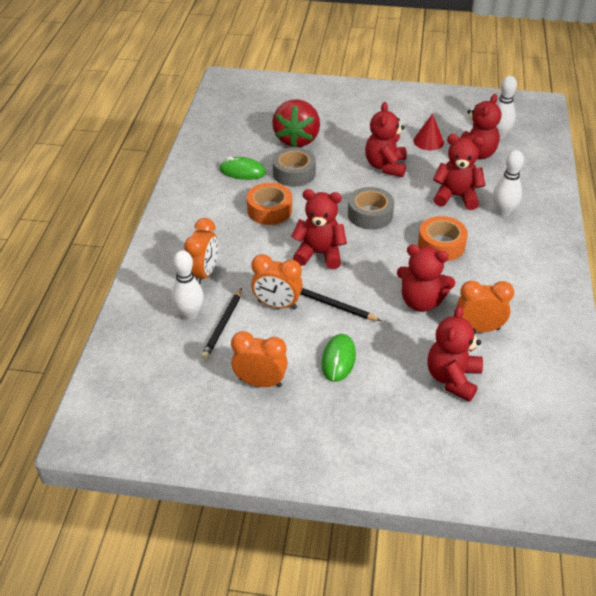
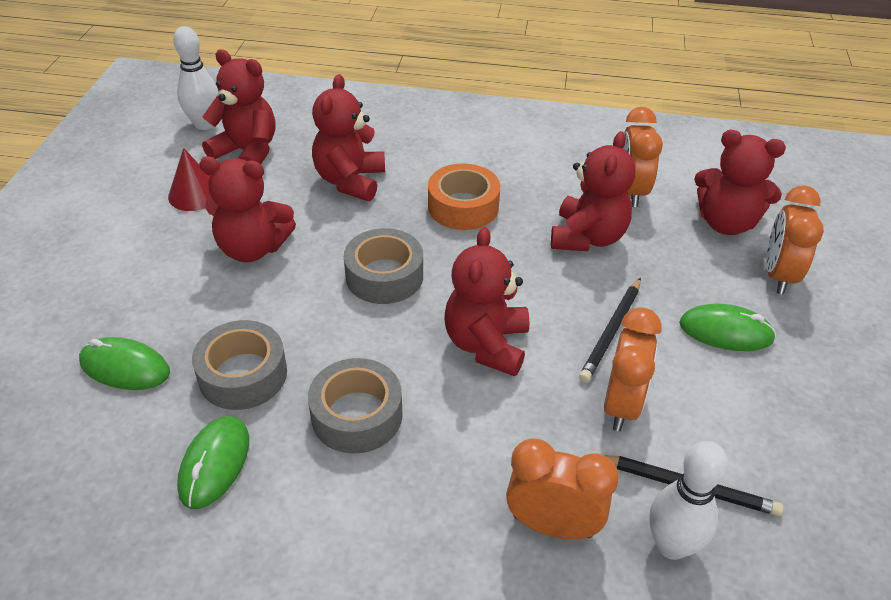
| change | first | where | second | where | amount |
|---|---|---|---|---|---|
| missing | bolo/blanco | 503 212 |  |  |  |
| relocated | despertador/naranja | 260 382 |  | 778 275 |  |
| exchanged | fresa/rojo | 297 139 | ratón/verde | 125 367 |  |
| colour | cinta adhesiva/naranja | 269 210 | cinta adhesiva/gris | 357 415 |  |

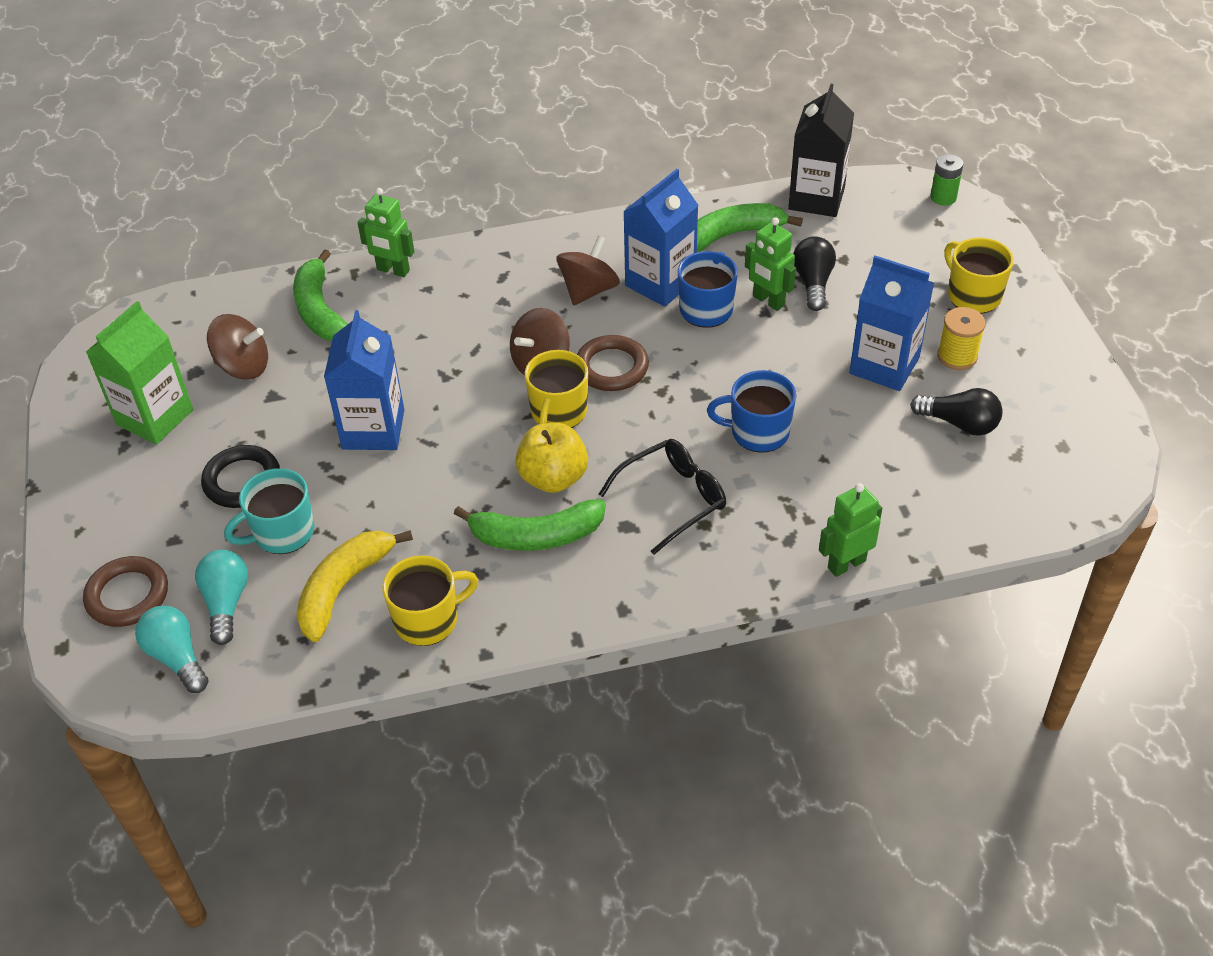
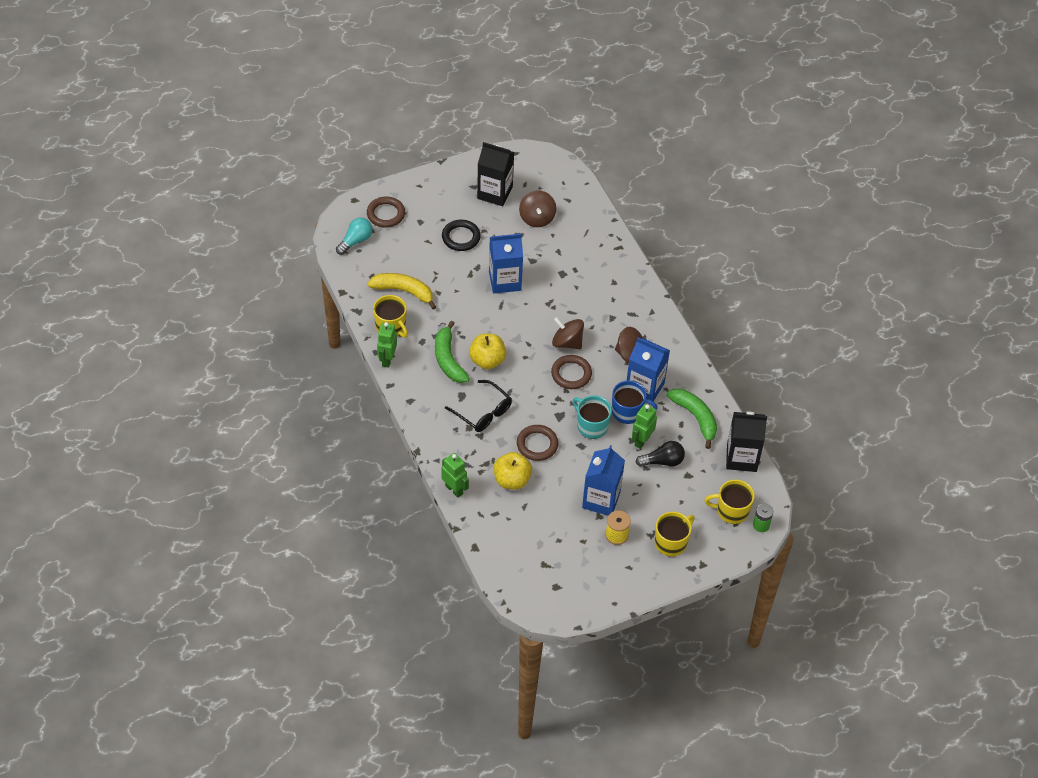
| change | first | where | second | where | amount |
|---|---|---|---|---|---|
| missing | bombilla/turquesa | 226 603 |  |  |  |
| missing | plátano/verde | 320 310 |  |  |  |
| missing | bombilla/negro | 959 423 |  |  |  |
| appeared |  |  | manzana/amarillo | 512 480 |  |
| relocated | taza/turquesa | 282 533 |  | 591 426 |  |
| relocated | robot/verde | 393 270 |  | 387 359 |  |
| relocated | taza/amarillo | 558 412 |  | 731 511 |  |
| exchanged | taza/azul | 758 432 | anillo/marrón | 537 444 |  |
| colour | cartón de leche/verde | 155 417 | cartón de leche/negro | 495 193 |  |

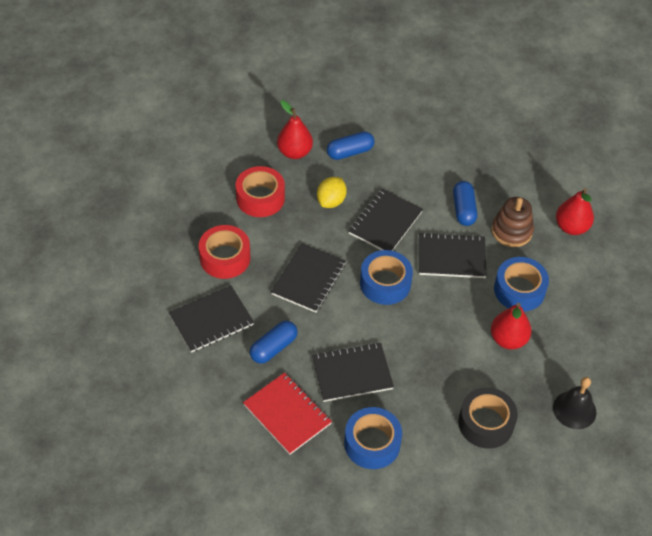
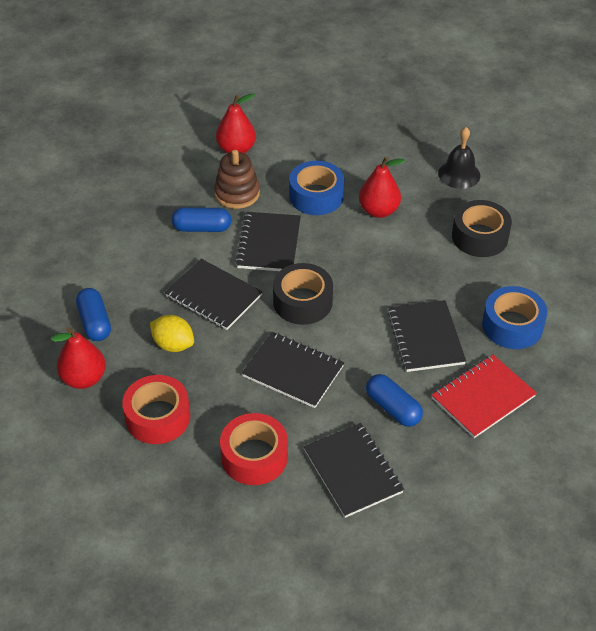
| change | first | where | second | where | amount |
|---|---|---|---|---|---|
| colour | cinta adhesiva/azul | 385 283 | cinta adhesiva/negro | 302 302 |  |

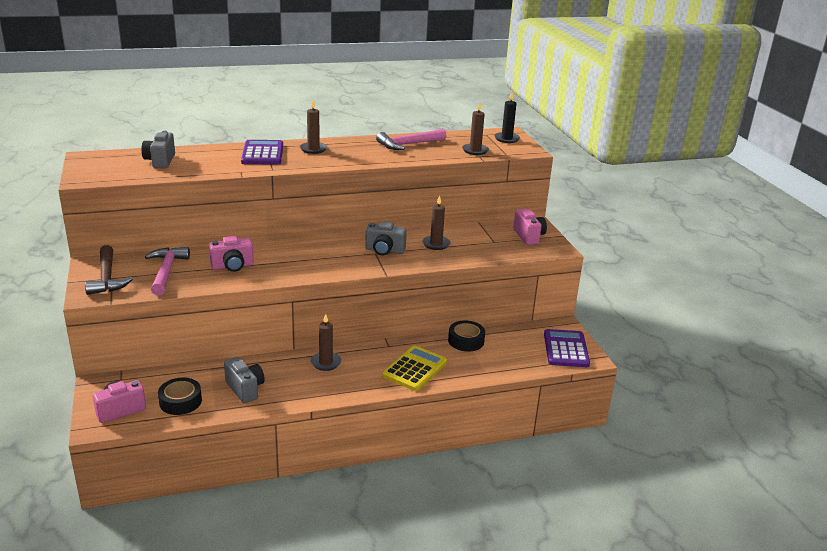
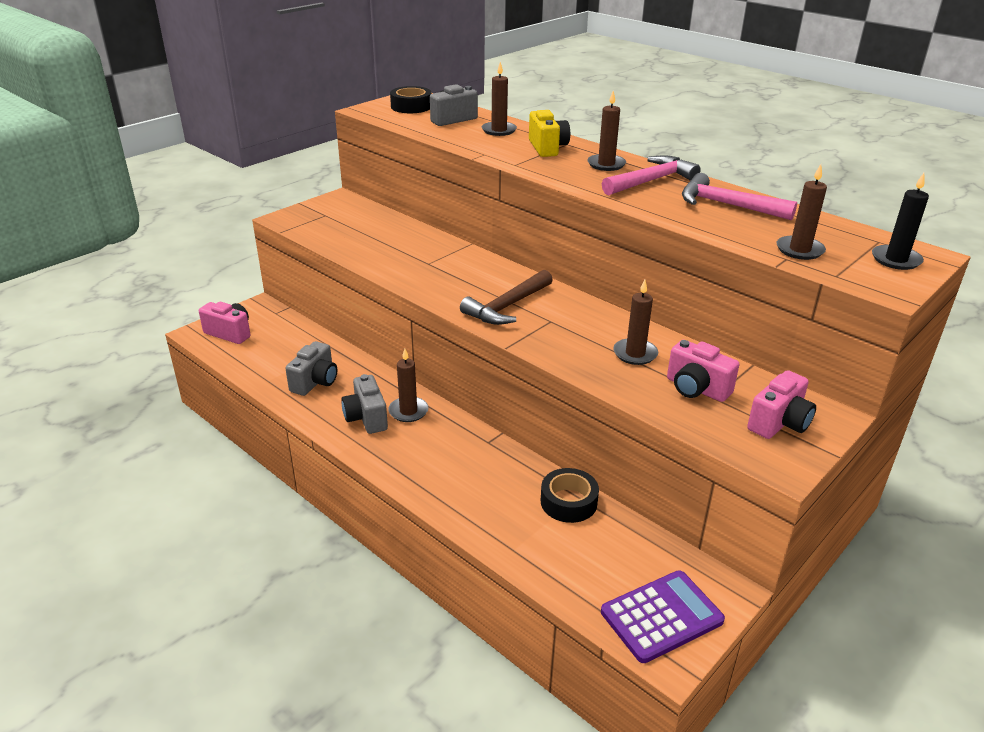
| change | first | where | second | where | amount |
|---|---|---|---|---|---|
| missing | calculadora/amarillo | 415 369 |  |  |  |
| appeared |  |  | vela/marrón | 499 130 |  |
| relocated | martillo/marrón | 107 278 |  | 507 306 |  |
| relocated | martillo/rosa | 167 271 |  | 651 181 |  |
| relocated | cinta adhesiva/negro | 180 401 |  | 411 106 |  |
| relocated | cámara/rosa | 232 266 |  | 696 389 |  |
| relocated | cámara/gris | 384 250 |  | 366 418 |  |
| exchanged | calculadora/morado | 262 153 | cámara/amarillo | 547 148 |  |

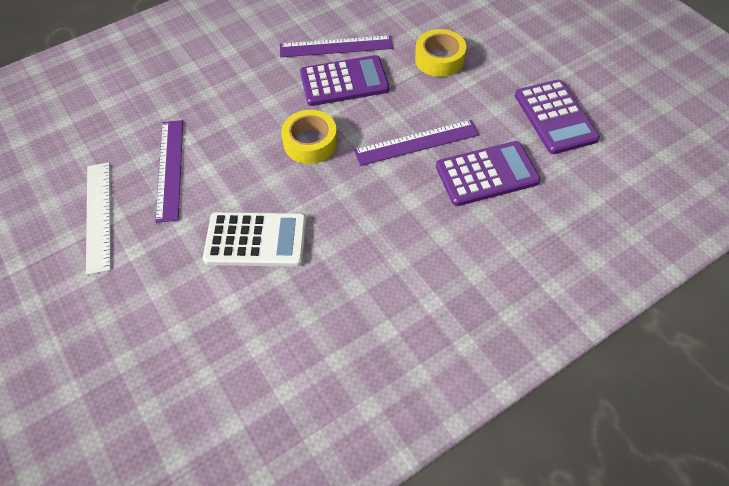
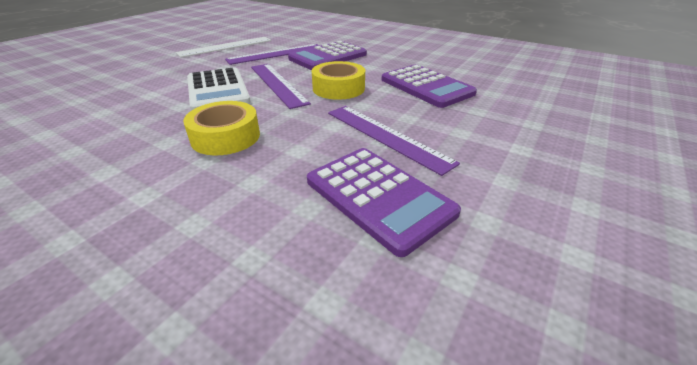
| change | first | where | second | where | amount |
|---|---|---|---|---|---|
| relocated | regla/morado | 336 47 |  | 277 84 |  |
| relocated | cinta adhesiva/amarillo | 439 59 |  | 225 137 |  |
| relocated | calculadora/morado | 555 117 |  | 328 57 |  |

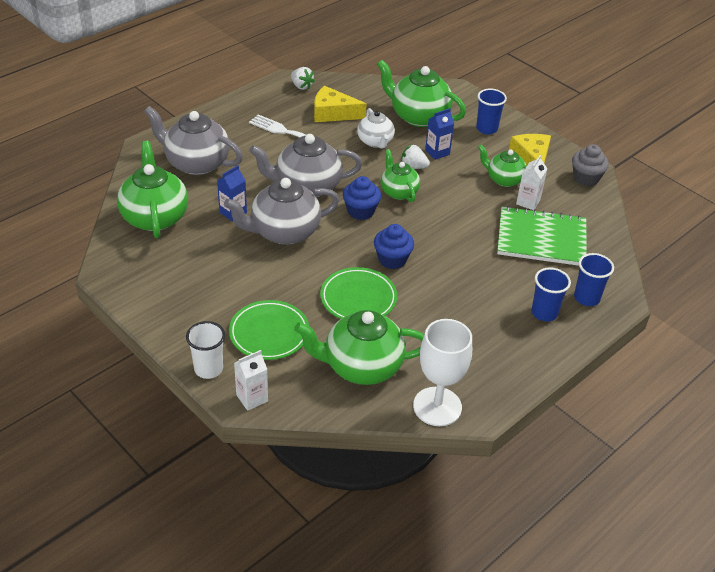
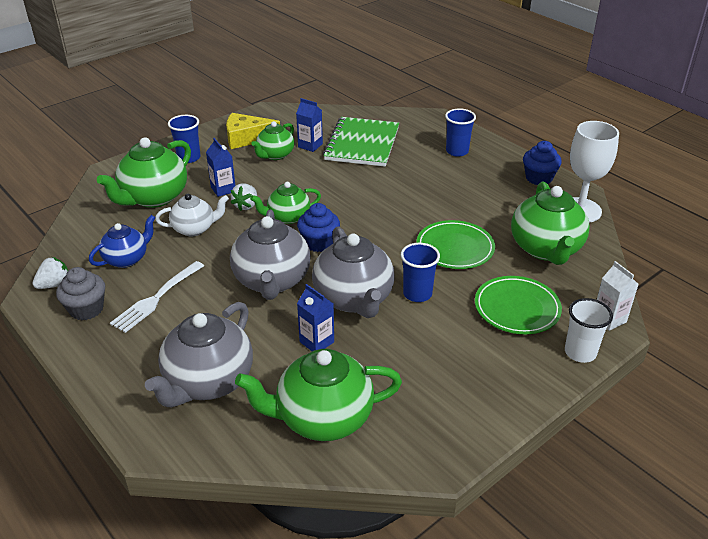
| change | first | where | second | where | amount |
|---|---|---|---|---|---|
| relocated | magdalena/azul | 392 259 |  | 538 178 |  |
| relocated | magdalena/gris | 586 178 |  | 86 309 |  |
| relocated | vaso/azul | 586 298 |  | 417 294 |  |
| exchanged | queso/amarillo | 333 113 | tetera/azul | 127 259 |  |
| colour | cartón de leche/blanco | 528 202 | cartón de leche/azul | 310 145 |  |

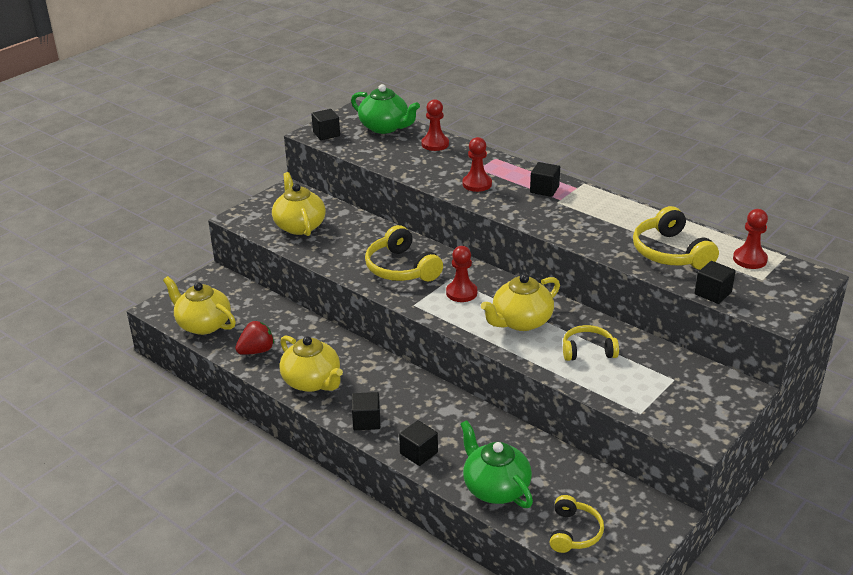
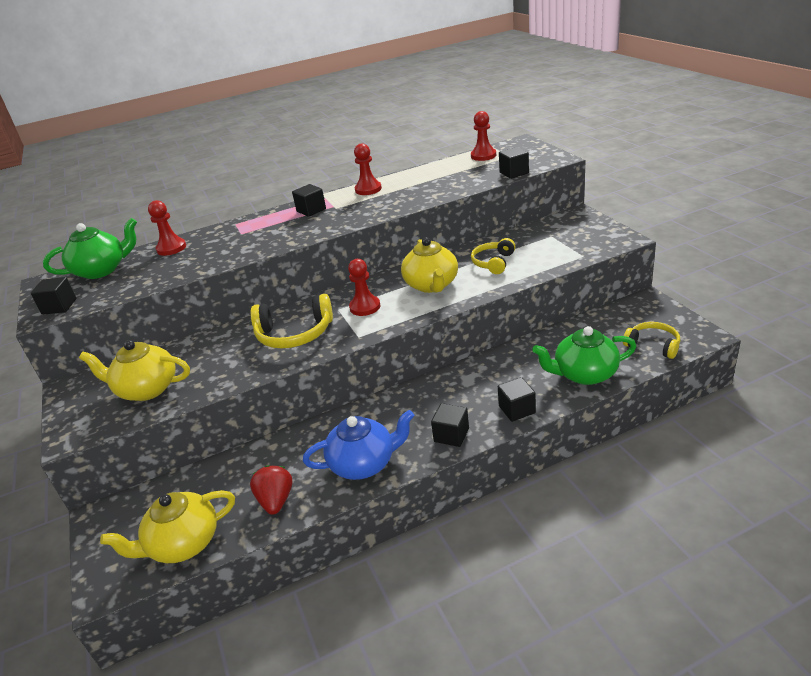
| change | first | where | second | where | amount |
|---|---|---|---|---|---|
| missing | auriculares/amarillo | 670 252 |  |  |  |
| relocated | peón/rojo | 477 184 |  | 368 189 |  |
| colour | tetera/amarillo | 312 382 | tetera/azul | 364 463 |  |

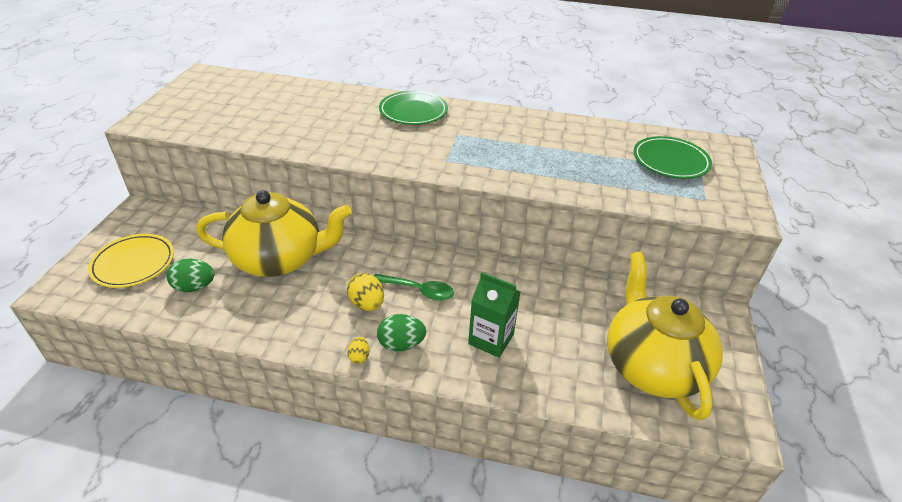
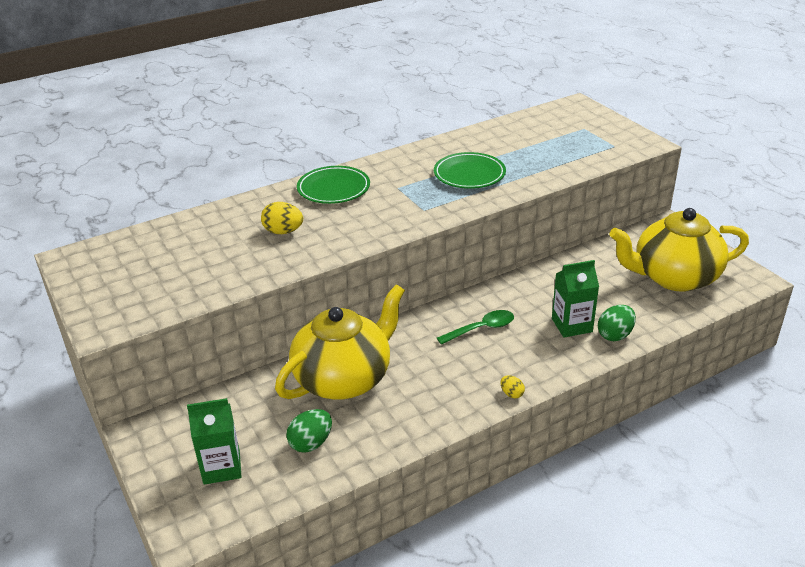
| change | first | where | second | where | amount |
|---|---|---|---|---|---|
| relocated | huevo/amarillo | 367 304 |  | 283 232 |  |
| relocated | huevo/verde | 401 344 |  | 615 335 |  |
| relocated | plato/verde | 670 161 |  | 469 174 |  |
| exchanged | plato/amarillo | 133 263 | cartón de leche/verde | 221 467 |  |
| spun | tetera/amarillo | 652 365 |  | 674 277 | 45 degrees counterclockwise |

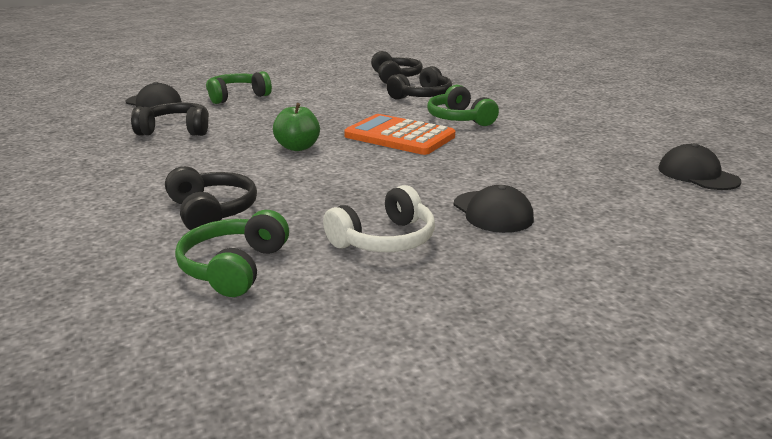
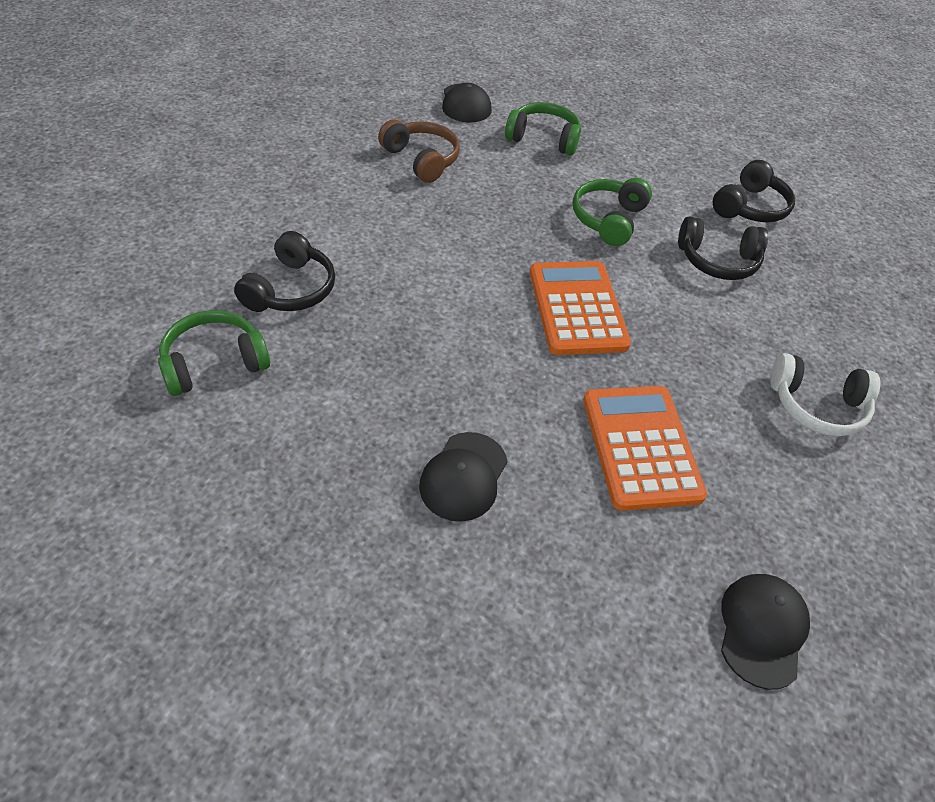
| change | first | where | second | where | amount |
|---|---|---|---|---|---|
| missing | manzana/verde | 298 147 |  |  |  |
| appeared |  |  | calculadora/naranja | 640 447 |  |
| relocated | auriculares/blanco | 384 240 |  | 816 406 |  |
| relocated | auriculares/verde | 459 119 |  | 608 219 |  |
| colour | auriculares/negro | 176 130 | auriculares/marrón | 421 159 |  |

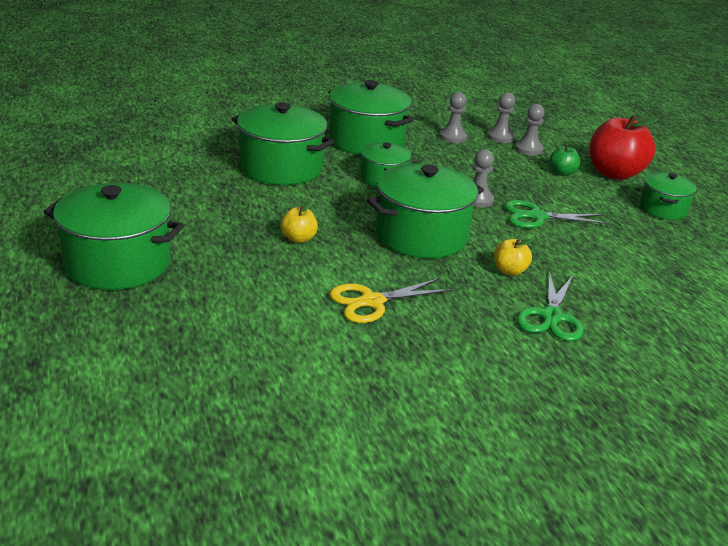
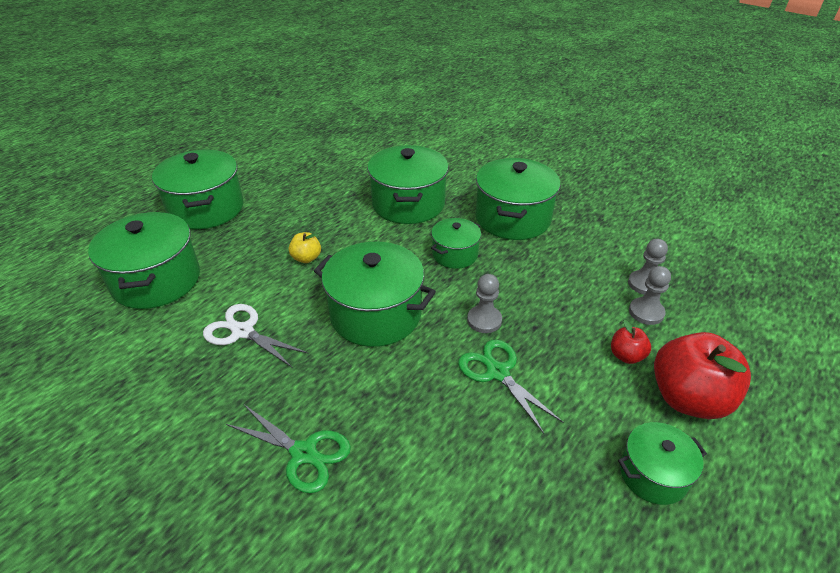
| change | first | where | second | where | amount |
|---|---|---|---|---|---|
| missing | peón/gris | 452 137 |  |  |  |
| missing | manzana/amarillo | 509 271 |  |  |  |
| appeared |  |  | olla/verde | 156 280 |  |
| colour | tijeras/amarillo | 372 302 | tijeras/blanco | 243 332 |  |
| colour | manzana/verde | 562 173 | manzana/rojo | 626 356 |  |
| spun | tijeras/verde | 551 317 |  | 304 453 | 135 degrees counterclockwise |

